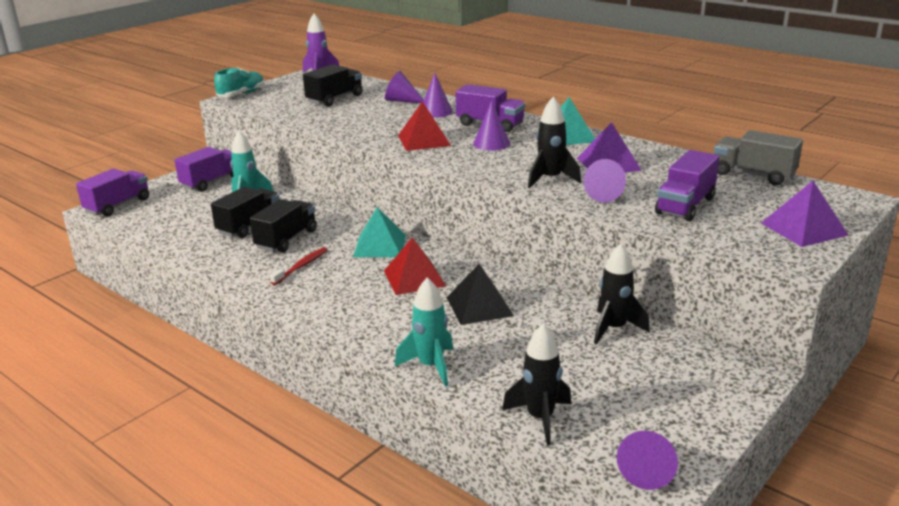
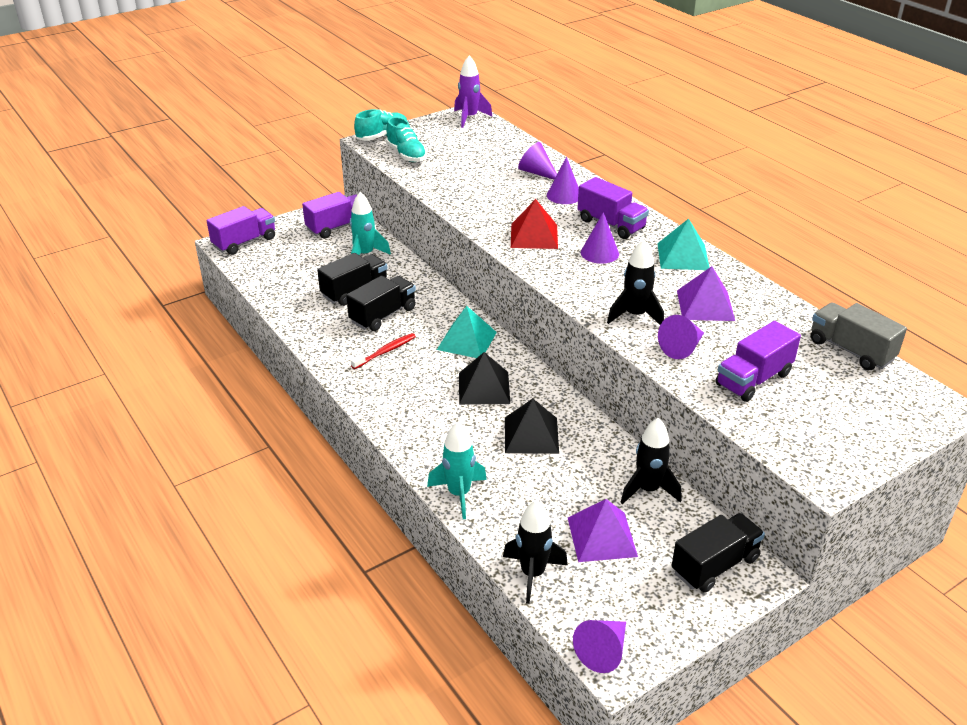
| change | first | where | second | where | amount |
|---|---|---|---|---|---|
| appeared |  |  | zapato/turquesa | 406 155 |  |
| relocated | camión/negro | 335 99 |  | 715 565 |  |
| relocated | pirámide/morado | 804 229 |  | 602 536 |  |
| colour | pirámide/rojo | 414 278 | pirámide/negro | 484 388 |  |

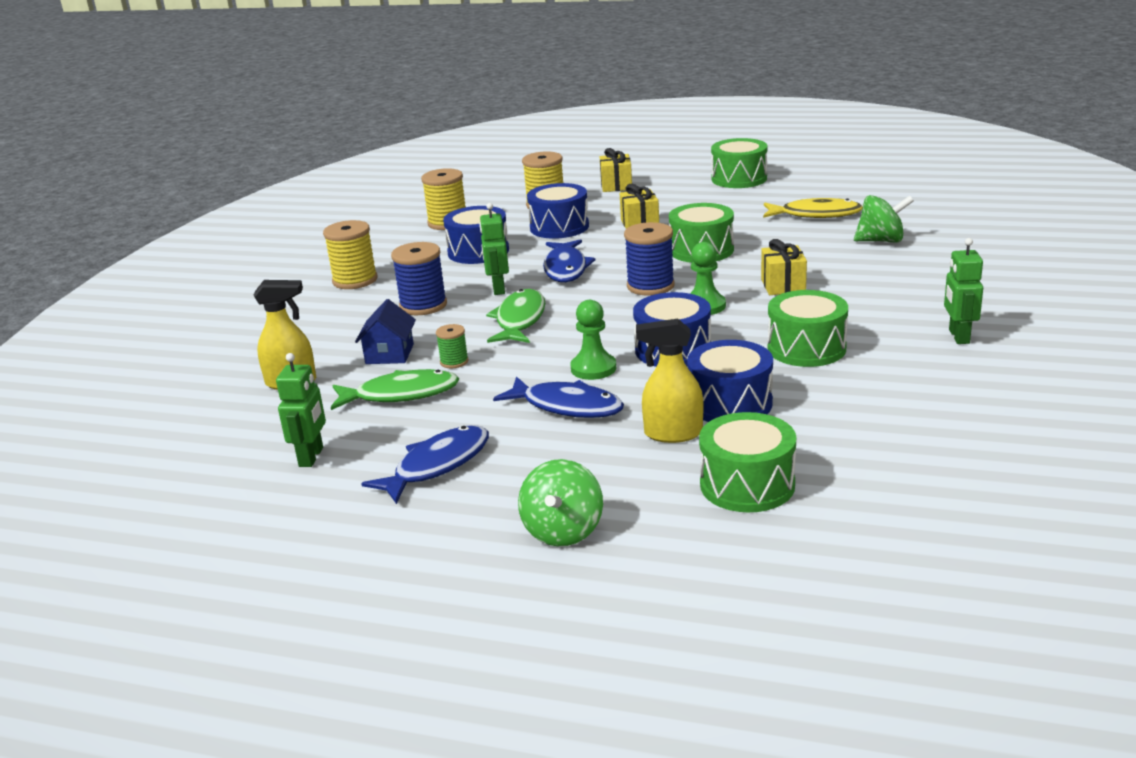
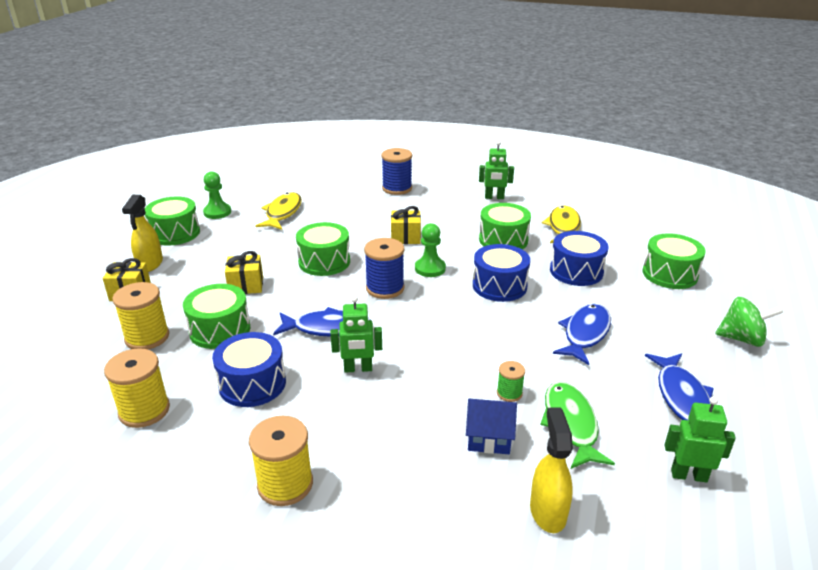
| change | first | where | second | where | amount |
|---|---|---|---|---|---|
| missing | pez/verde | 519 320 |  |  |  |
| missing | peonza/verde | 881 241 |  |  |  |
| appeared |  |  | pez/amarillo | 563 227 |  |
| relocated | carrete/azul | 423 305 |  | 397 188 |  |
| relocated | peón/verde | 593 368 |  | 217 212 |  |
| relocated | pulverizador/amarillo | 672 434 |  | 150 264 |  |
| colour | tambor/azul | 559 227 | tambor/verde | 220 330 |  |
| spun | pez/azul | 437 465 |  | 681 396 | 135 degrees counterclockwise |

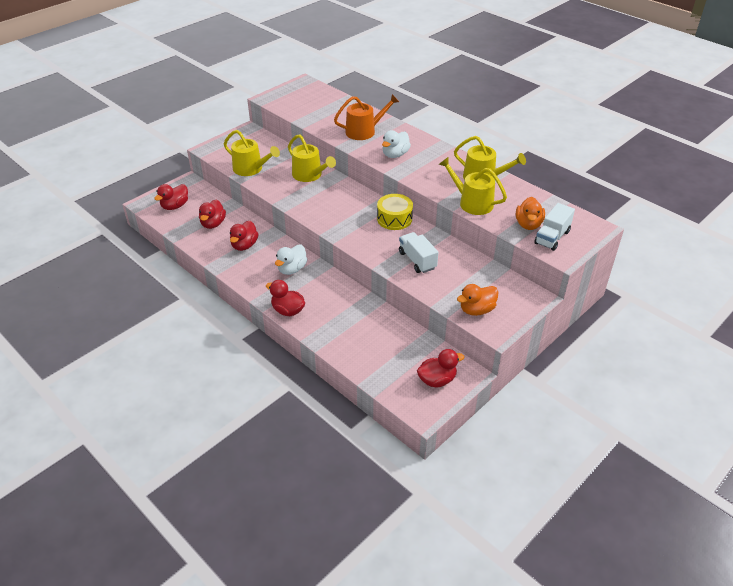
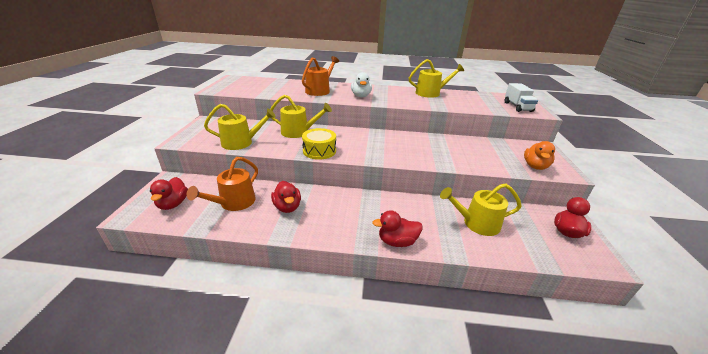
| change | first | where | second | where | amount |
|---|---|---|---|---|---|
| missing | pato/blanco | 292 269 |  |  |  |
| missing | camión/blanco | 417 260 |  |  |  |
| missing | pato/naranja | 528 224 |  |  |  |
| relocated | tambor/amarillo | 394 219 |  | 319 151 |  |
| relocated | regadera/amarillo | 472 203 |  | 477 223 |  |
| exchanged | pato/rojo | 213 224 | regadera/naranja | 234 203 |  |

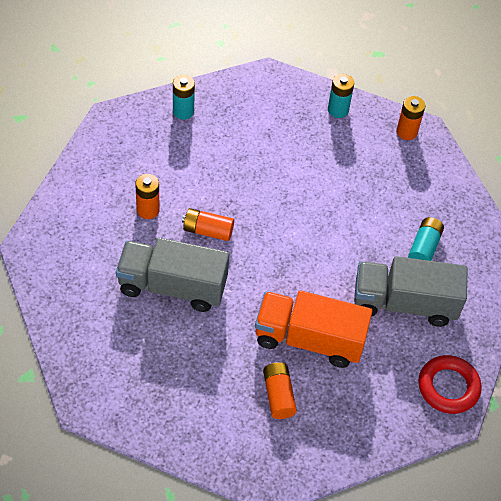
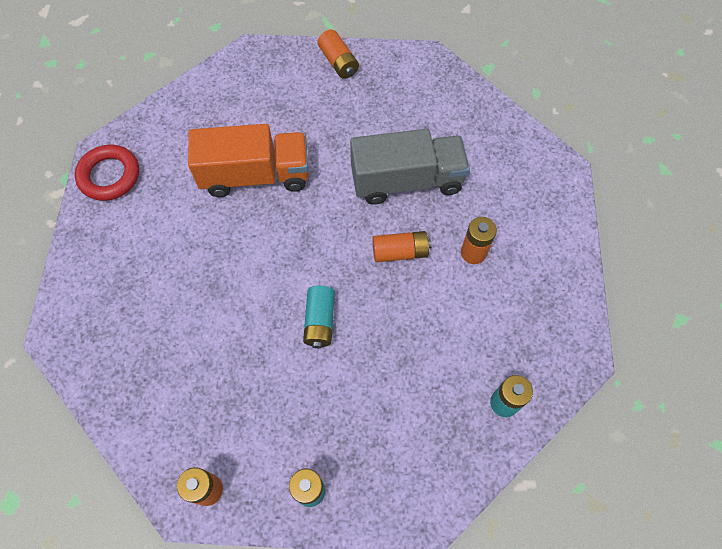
| change | first | where | second | where | amount |
|---|---|---|---|---|---|
| missing | camión/gris | 404 303 |  |  |  |
| relocated | pila/naranja | 278 395 |  | 338 62 |  |
| relocated | pila/turquesa | 424 247 |  | 320 321 |  |

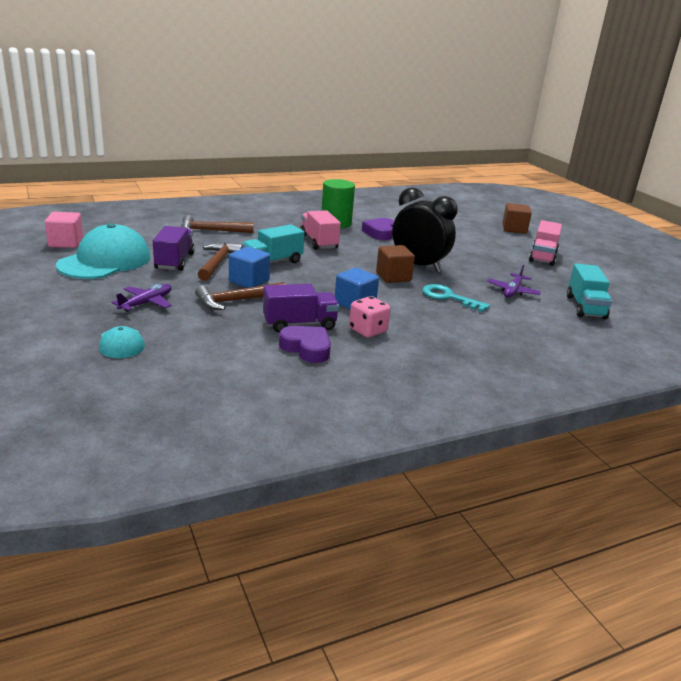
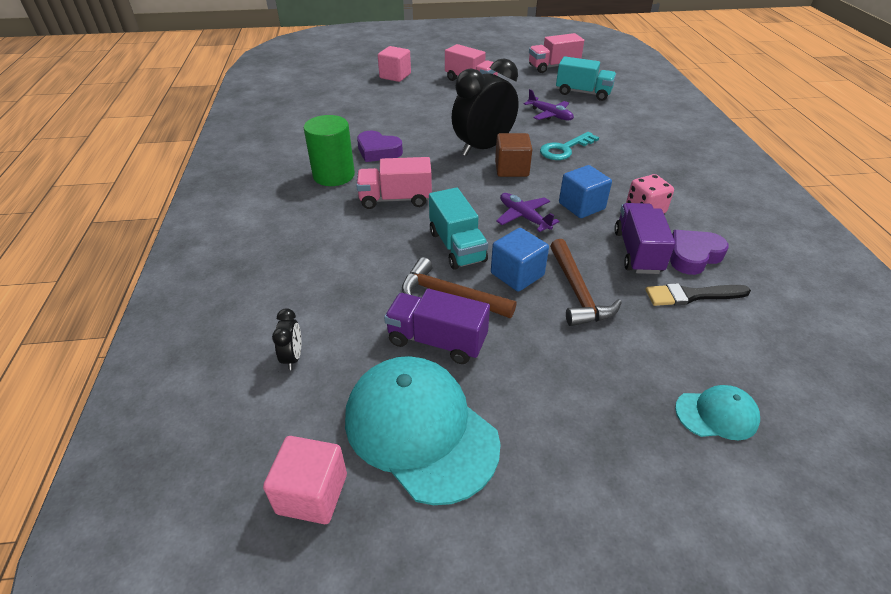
| change | first | where | second | where | amount |
|---|---|---|---|---|---|
| missing | martillo/marrón | 212 231 |  |  |  |
| appeared |  |  | despertador/negro | 293 357 |  |
| appeared |  |  | camión/rosa | 553 67 |  |
| appeared |  |  | pincel/negro | 692 295 |  |
| relocated | avión/morado | 146 303 |  | 524 217 |  |
| colour | cubo/marrón | 514 229 | cubo/rosa | 395 76 |  |

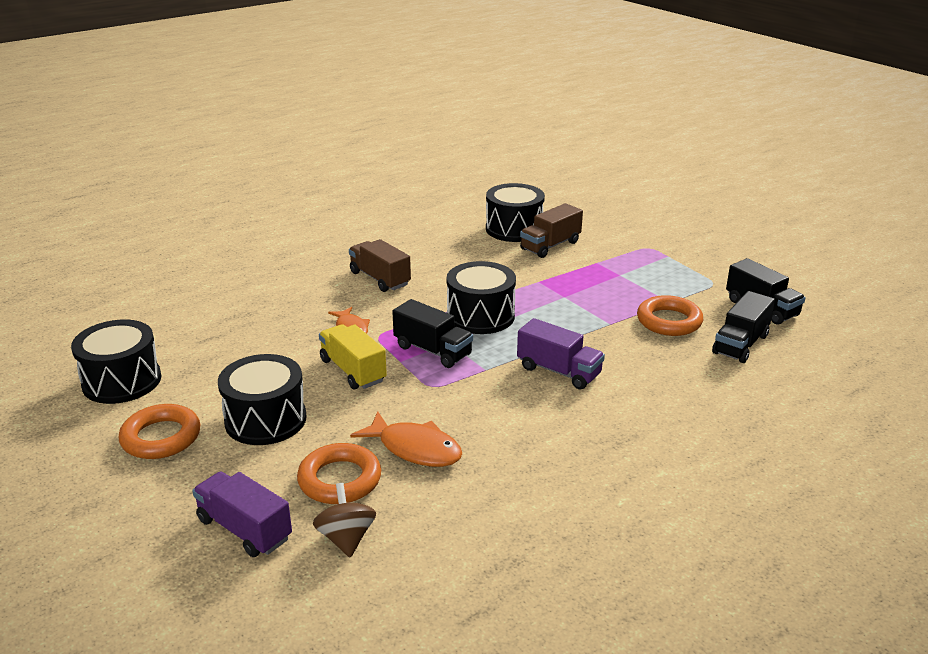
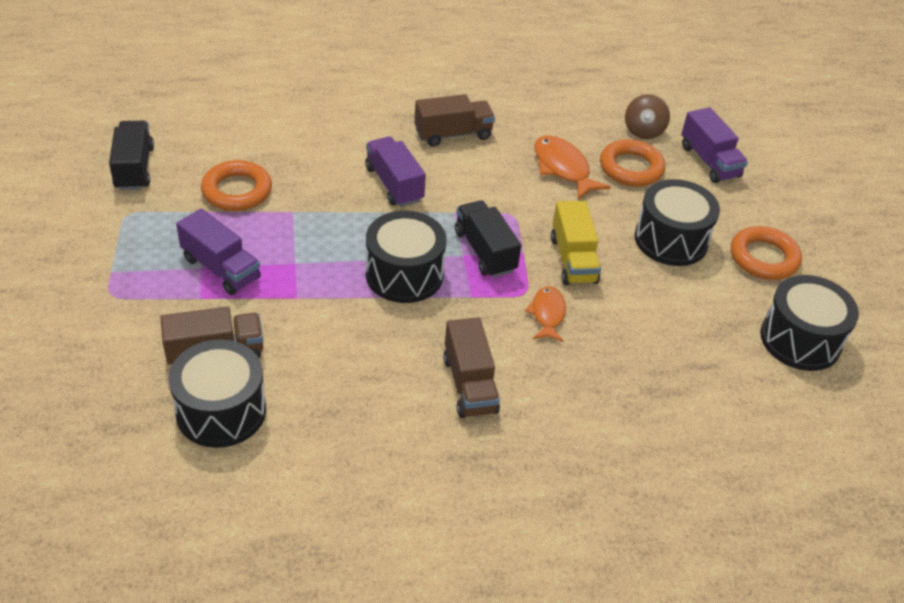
| change | first | where | second | where | amount |
|---|---|---|---|---|---|
| missing | camión/negro | 740 344 |  |  |  |
| appeared |  |  | camión/morado | 221 268 |  |
| appeared |  |  | camión/marrón | 453 134 |  |

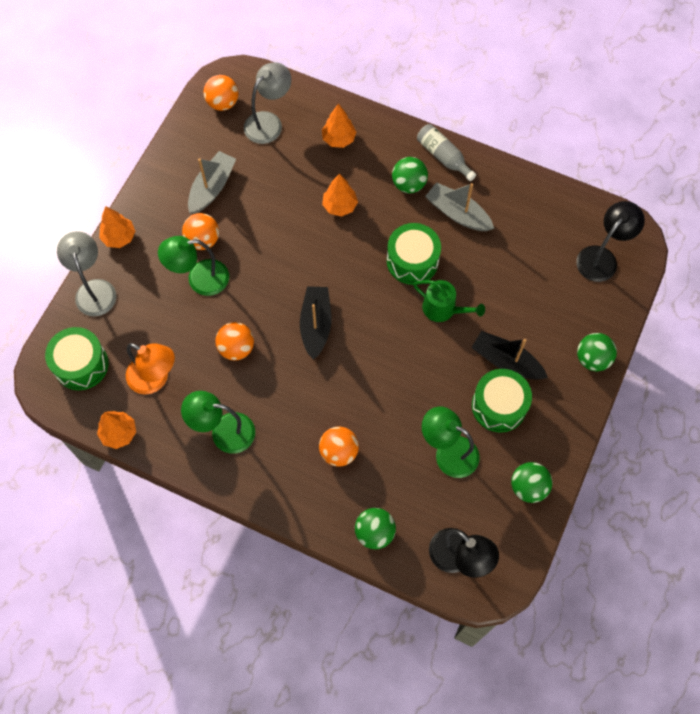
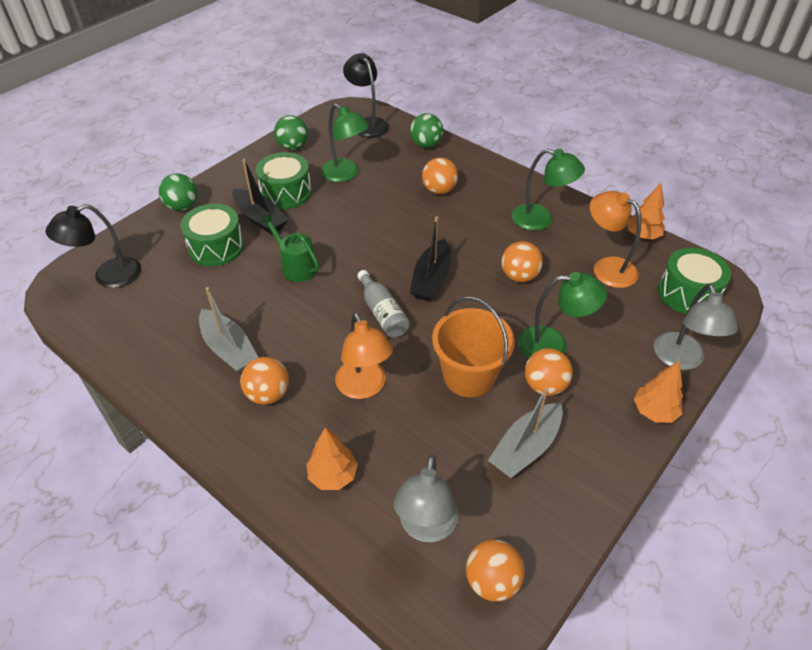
| change | first | where | second | where | amount |
|---|---|---|---|---|---|
| appeared |  |  | balde/naranja | 469 376 |  |
| relocated | tambor/verde | 412 261 |  | 216 247 |  |
| relocated | botella/gris | 443 156 |  | 382 313 |  |
| exchanged | árbol/naranja | 339 206 | lámpara/naranja | 364 387 |  |
| colour | pelota/verde | 409 184 | pelota/naranja | 268 394 |  |
| spun | lámpara/gris | 269 122 |  | 426 527 | 45 degrees counterclockwise |

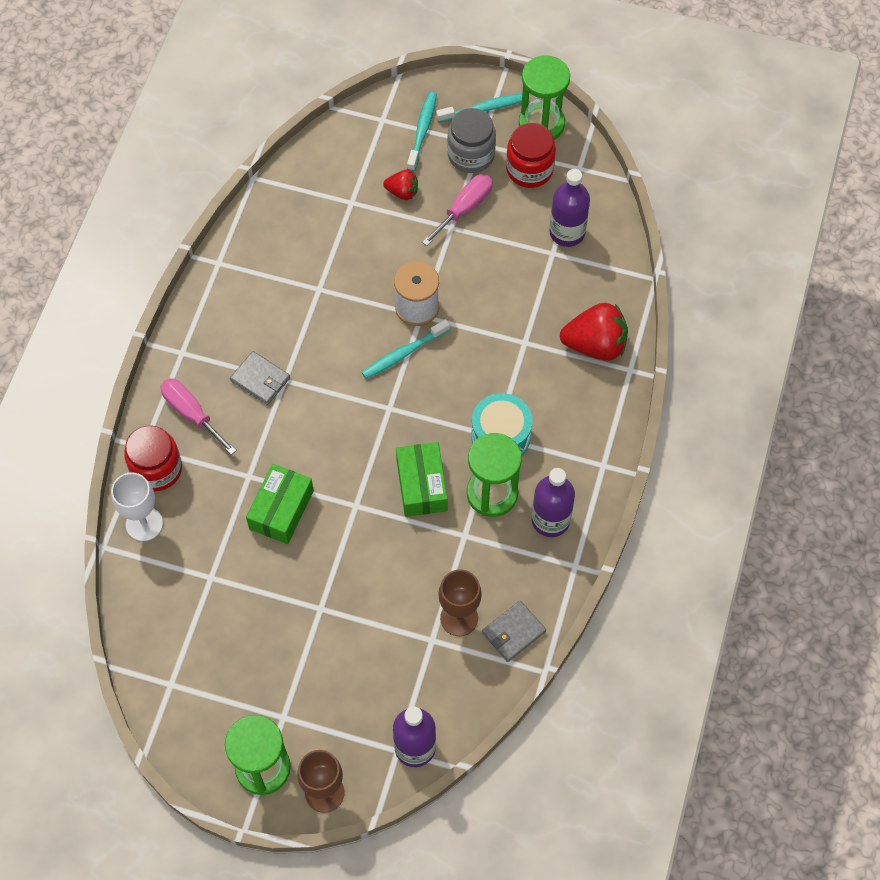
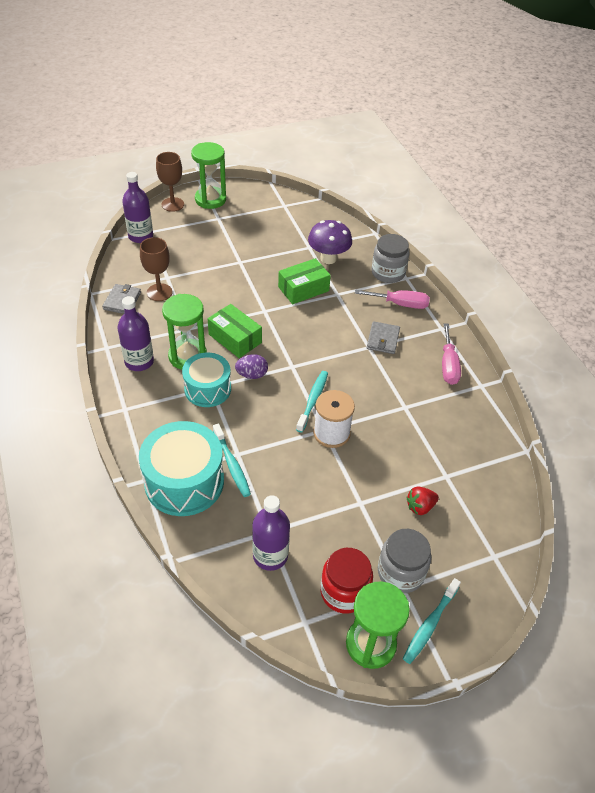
| change | first | where | second | where | amount |
|---|---|---|---|---|---|
| missing | copa/blanco | 144 524 |  |  |  |
| appeared |  |  | huevo/morado | 252 375 |  |
| appeared |  |  | seta/morado | 328 258 |  |
| relocated | cepillo de dientes/turquesa | 422 131 |  | 232 464 |  |
| relocated | destornillador/rosa | 464 208 |  | 448 365 |  |
| exchanged | fresa/rojo | 595 345 | tambor/turquesa | 184 482 |  |
| colour | tarro/rojo | 157 469 | tarro/gris | 388 273 |  |
| spun | cartera/gris | 260 379 |  | 383 339 | 75 degrees counterclockwise |
| spun | caja/verde | 281 510 |  | 303 289 | 75 degrees clockwise |

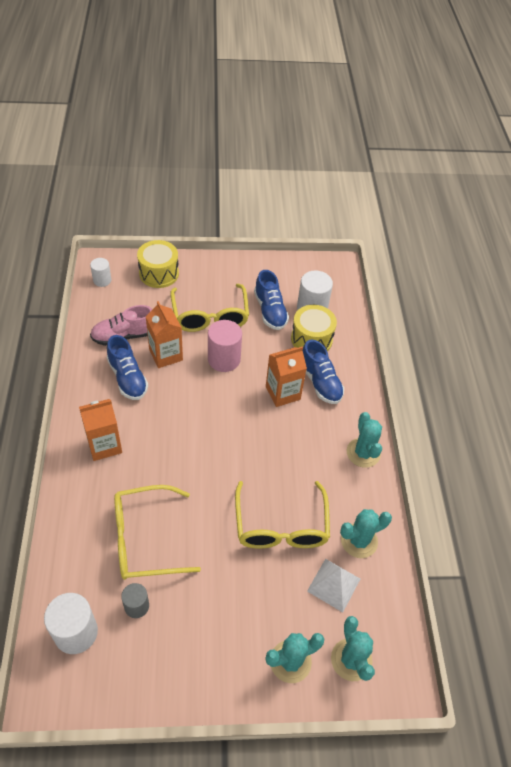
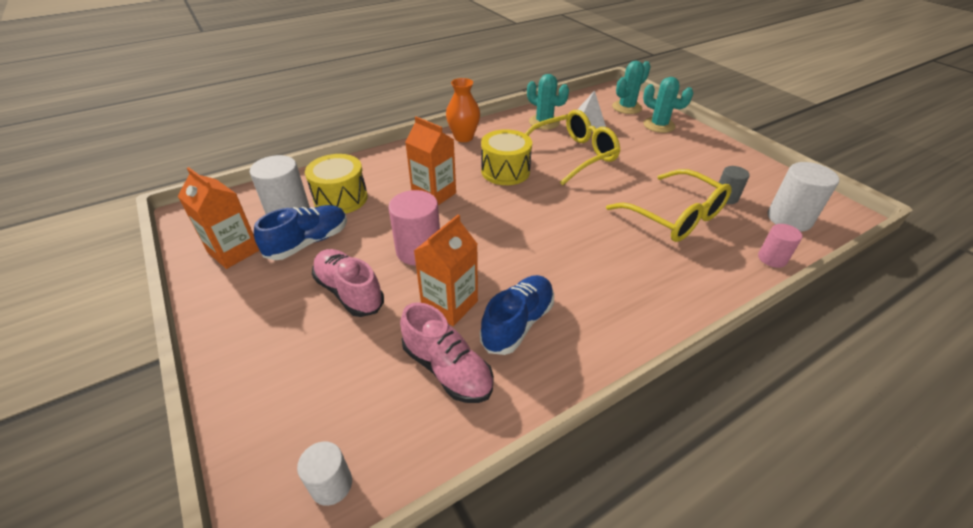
| change | first | where | second | where | amount |
|---|---|---|---|---|---|
| missing | zapato/azul | 320 382 |  |  |  |
| appeared |  |  | cilindro/rosa | 772 258 |  |
| relocated | cartón de leche/naranja | 104 445 |  | 234 251 |  |
| relocated | tambor/amarillo | 159 273 |  | 505 171 |  |
| exchanged | gafas/amarillo | 210 316 | zapato/rosa | 349 292 |  |
| exchanged | cactus/turquesa | 363 453 | florero/naranja | 463 137 |  |

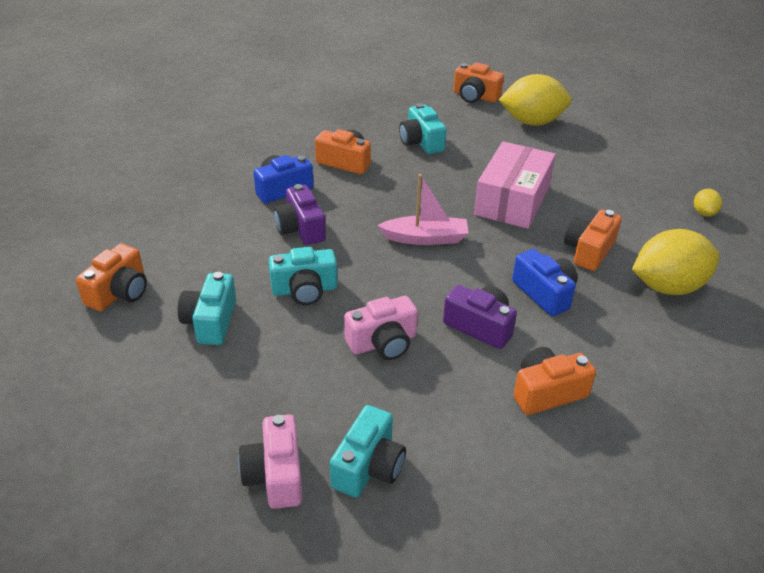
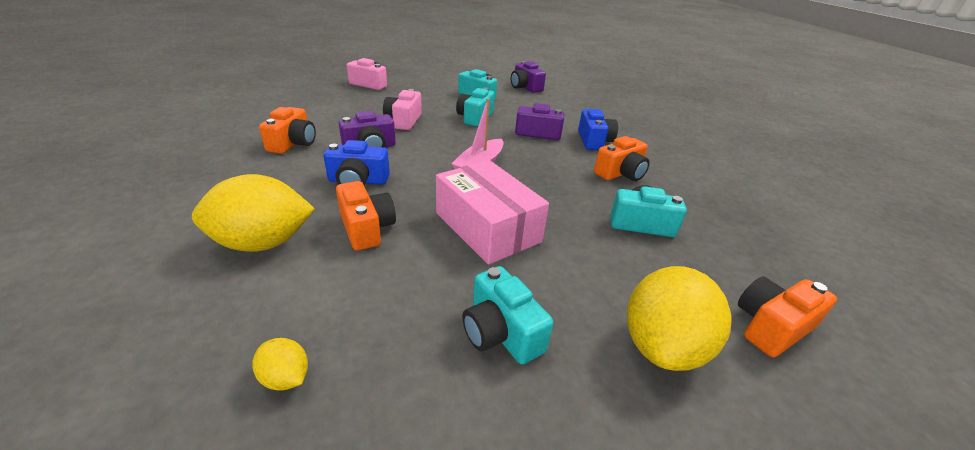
| change | first | where | second | where | amount |
|---|---|---|---|---|---|
| relocated | cámara/turquesa | 368 466 |  | 501 332 |  |
| colour | cámara/naranja | 119 292 | cámara/morado | 525 87 |  |
| spun | limón/amarillo | 668 287 |  | 263 243 | 60 degrees clockwise |

